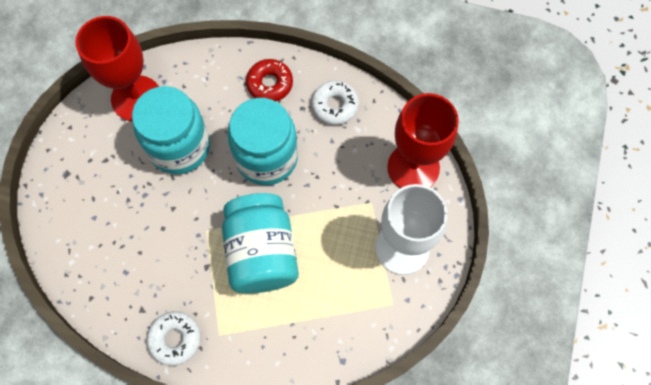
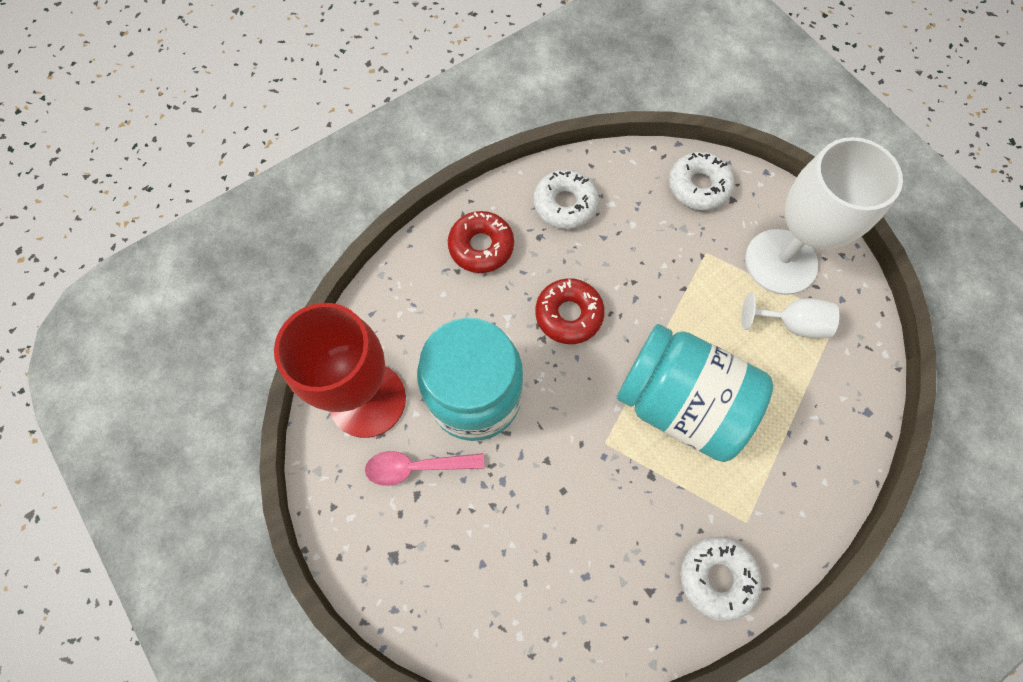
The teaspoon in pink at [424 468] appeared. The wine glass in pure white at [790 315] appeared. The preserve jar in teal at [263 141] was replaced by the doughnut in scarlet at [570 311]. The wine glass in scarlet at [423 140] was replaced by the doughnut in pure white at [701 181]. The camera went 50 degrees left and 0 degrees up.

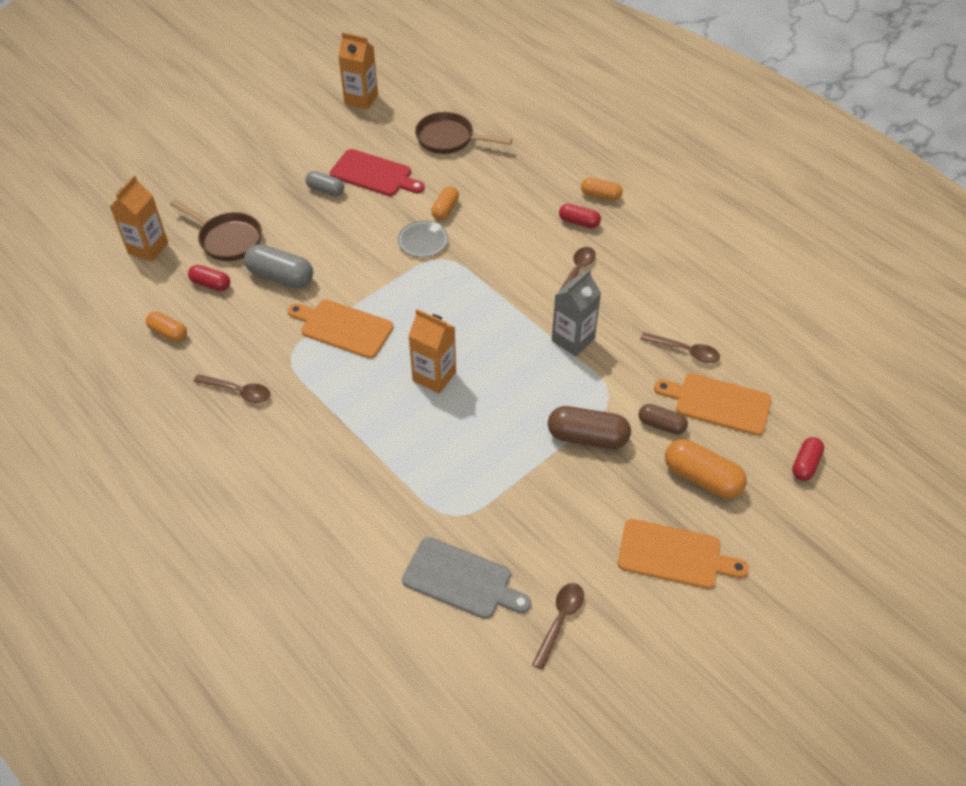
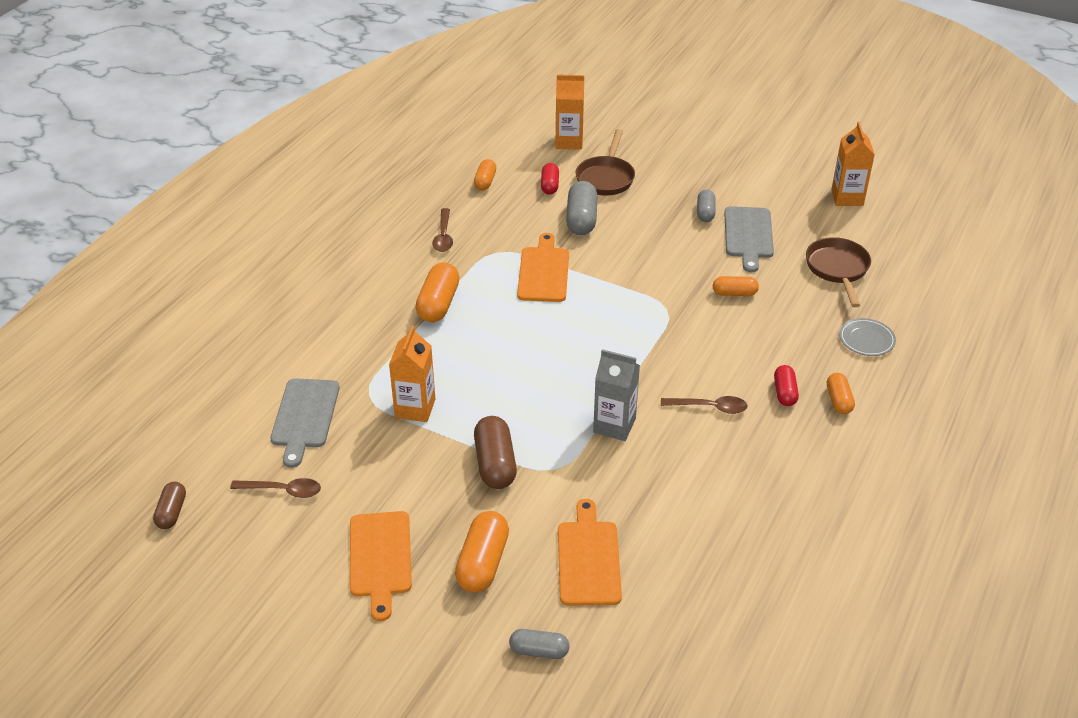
The teaspoon in brown at [680 347] disappeared. The pill in orange at [437 292] appeared. The plate in ash-grey moved from [423 239] to [867 337]. The carton in orange moved from [432 351] to [412 374]. The pill in brown moved from [663 419] to [169 505]. The chopping board in scarlet at [377 172] became the chopping board in ash-grey at [749 239]. The pill in scarlet at [808 459] became the pill in ash-grey at [539 644]. The camera went 70 degrees right and 10 degrees down.

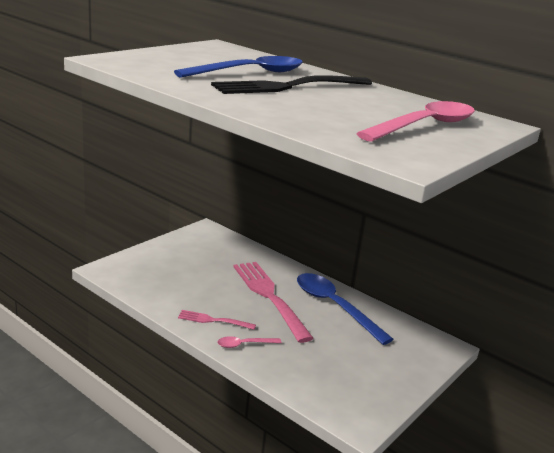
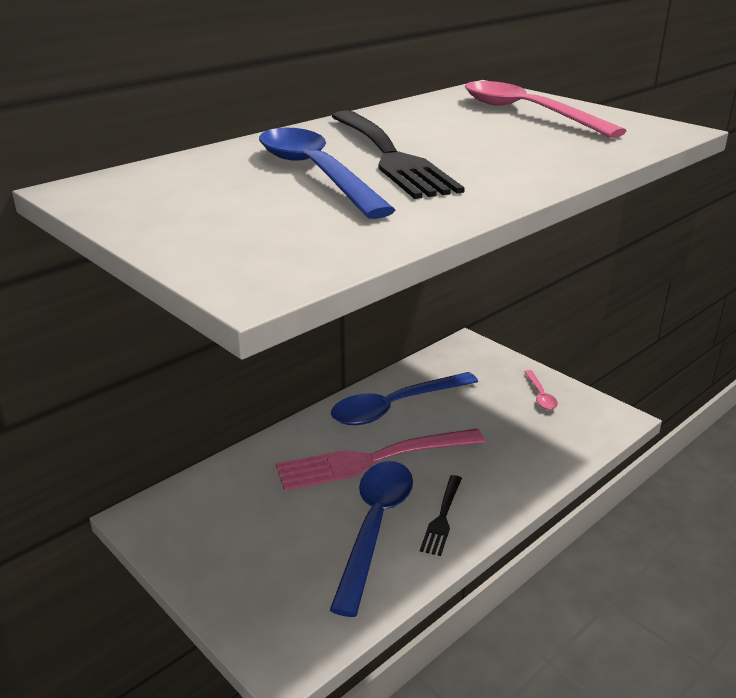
The teaspoon in blue at [371 539] appeared. The teaspoon in pink moved from [249 342] to [541 390]. The dinner fork in pink at [217 320] became the dinner fork in ebony at [441 515]. The camera went 80 degrees left and 5 degrees up.

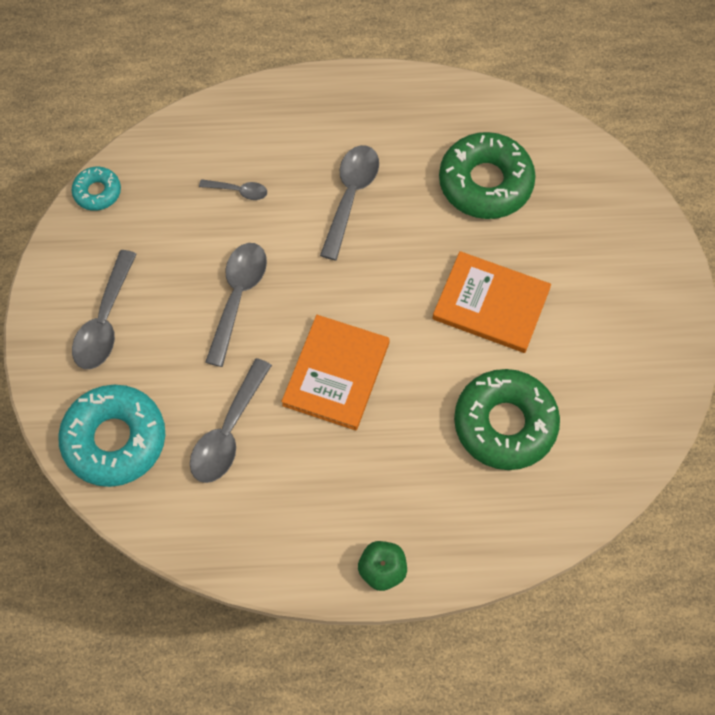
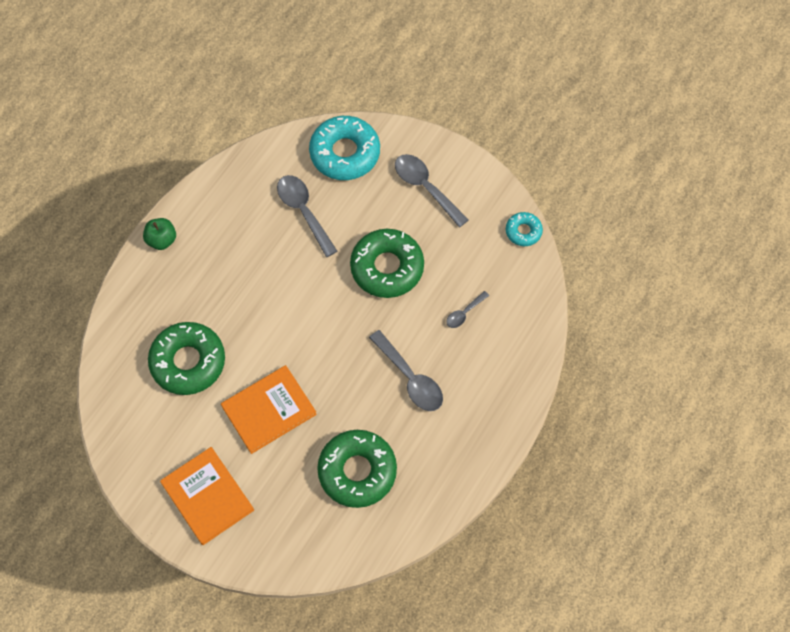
The hardback in orange moved from [335 372] to [207 496]. The teaspoon in ash-grey at [236 305] was replaced by the doughnut in leaf-green at [387 263]. The camera went 125 degrees right and 0 degrees up.

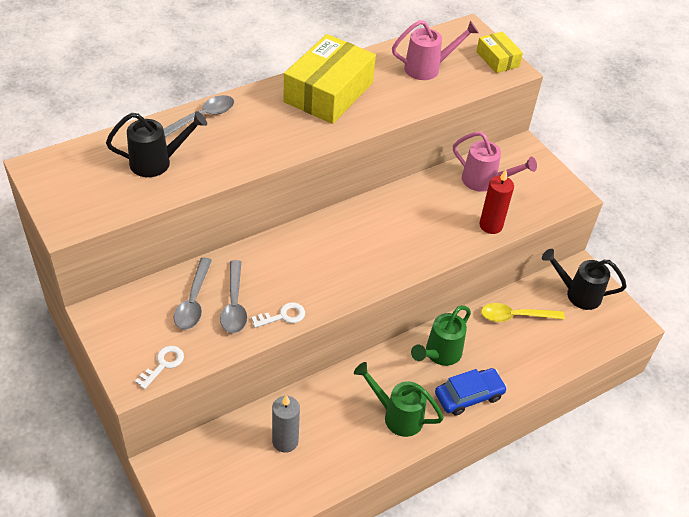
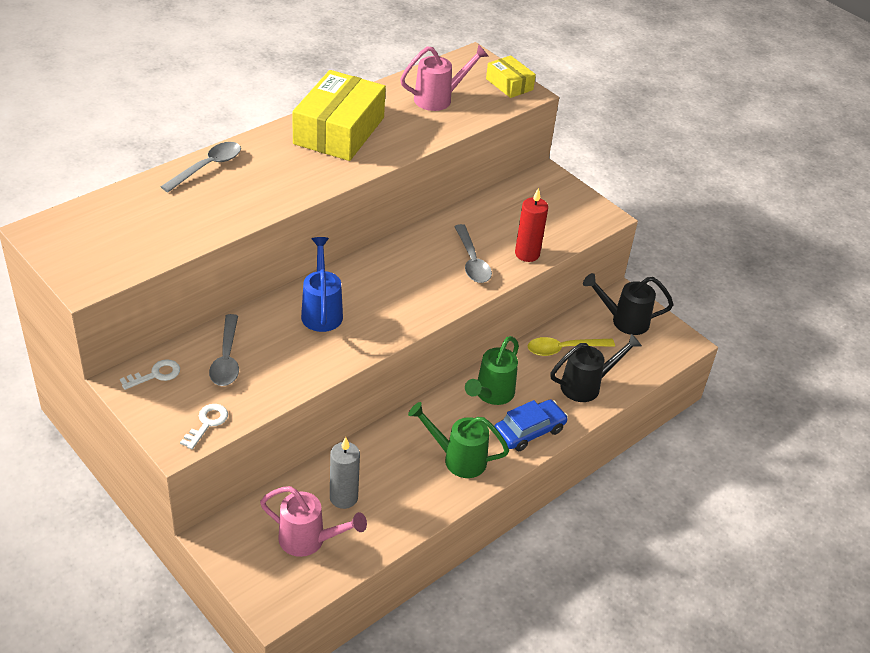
The sprinkling can in blue at [322 284] appeared. The sprinkling can in ebony moved from [156 144] to [596 367]. The teaspoon in ash-grey moved from [233 296] to [473 253]. The latchkey in pure white moved from [278 315] to [150 374]. The sprinkling can in pink moved from [495 161] to [313 521]. The camera went 10 degrees left and 5 degrees down.

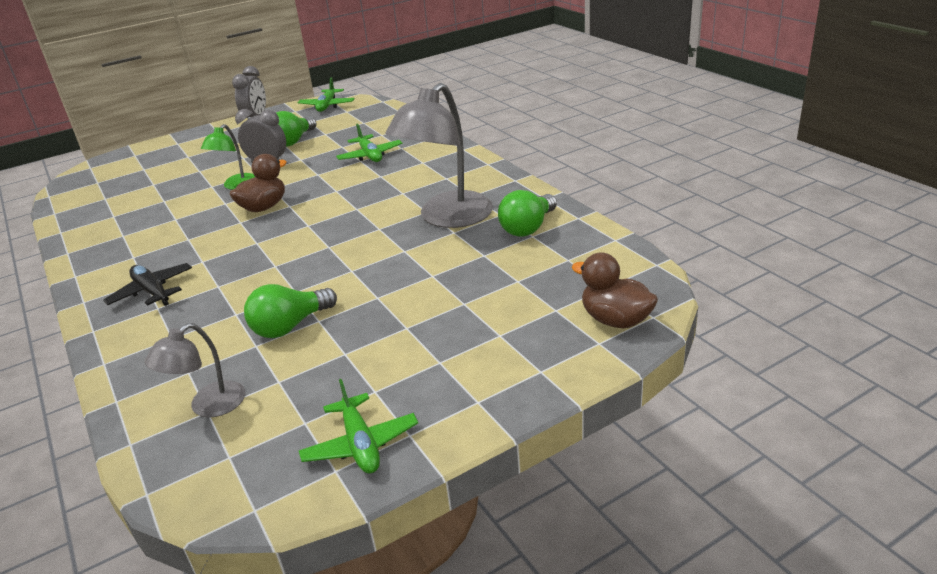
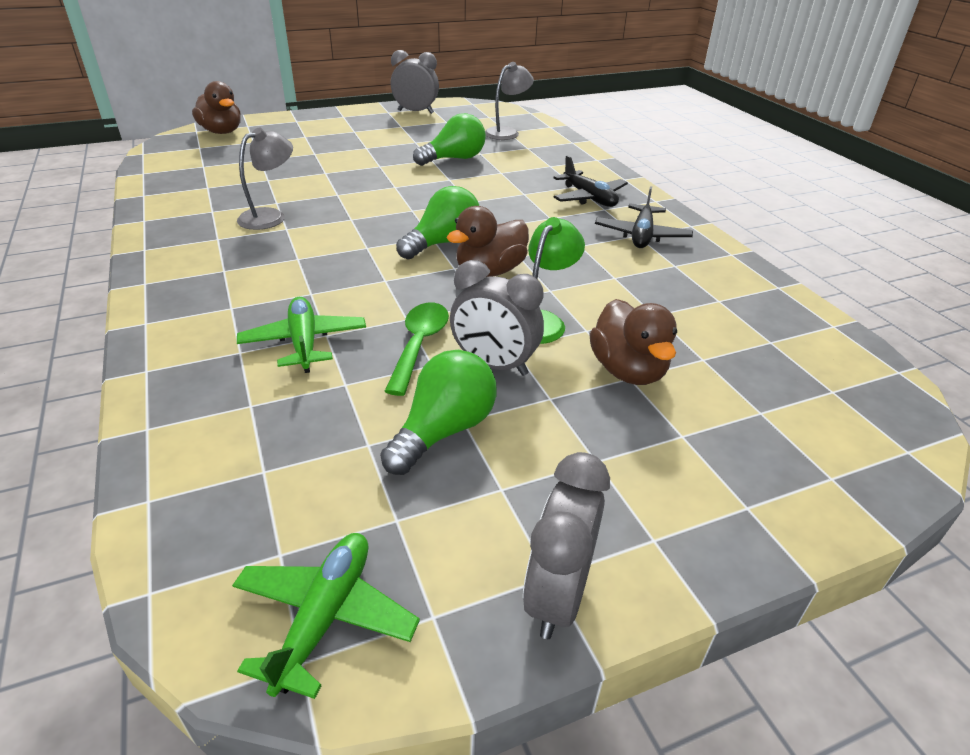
The teaspoon in leaf-green at [416 349] appeared. The rubber duck in brown at [633 342] appeared. The toy plane in ebony at [644 217] appeared. The lightbulb in leaf-green moved from [527 213] to [437 222]. The toy plane in leaf-green at [358 426] was replaced by the alarm clock in ash-grey at [415 82]. The reading lamp in ash-grey at [439 155] changed to 0.53 times the size. The camera went 175 degrees left and 5 degrees up.

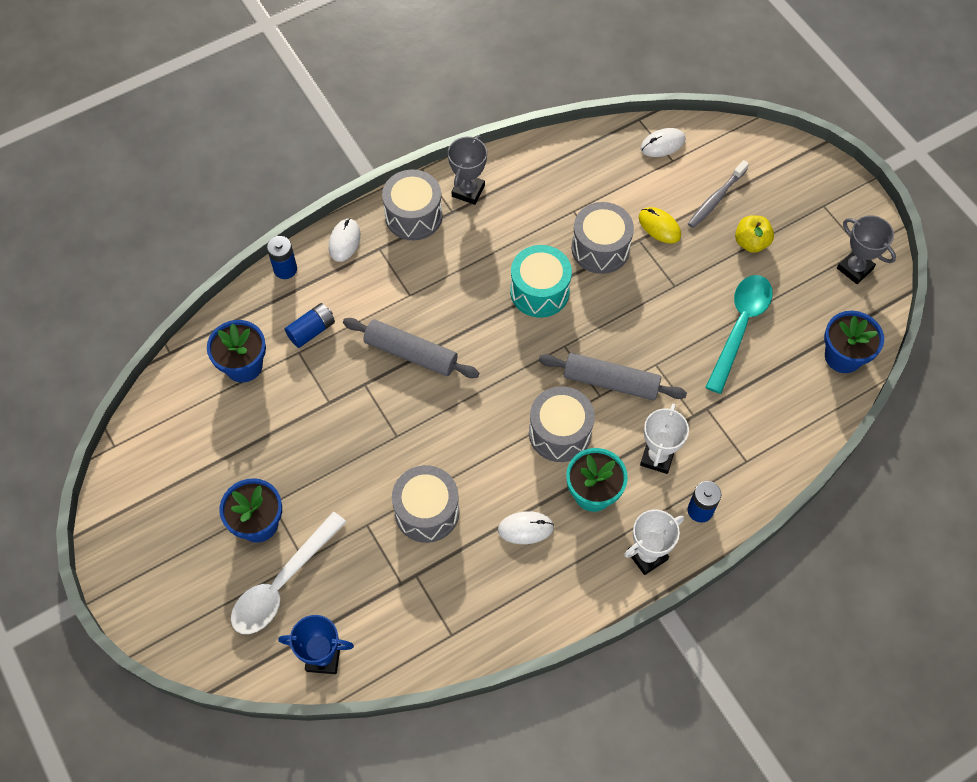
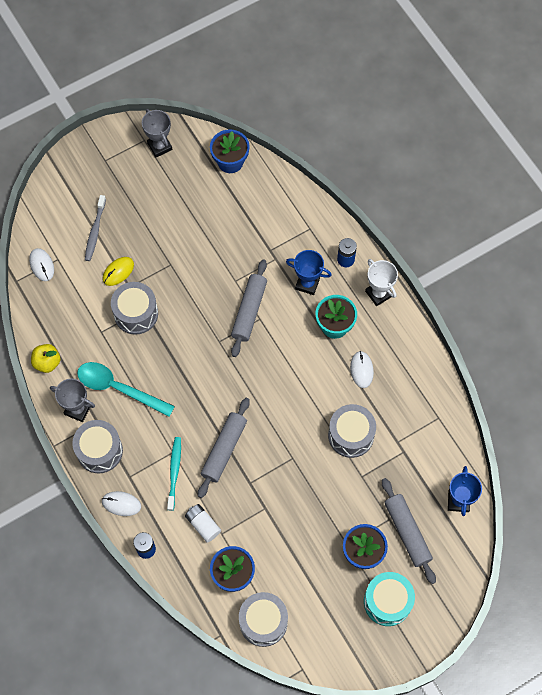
The toothbrush in teal at [174 474] appeared. The toy drum in teal moved from [541 281] to [389 599]. The toy drum in ash-grey moved from [562 424] to [263 619]. The teaspoon in teal moved from [739 334] to [126 389]. The apple fruit in bright yellow moved from [754 234] to [46 358]. The teaspoon in pure white at [288 573] was replaced by the rolling pin in ash-grey at [409 531]. The power cell in blue at [310 325] became the power cell in pure white at [203 523]. The trophy in pure white at [664 439] became the trophy in blue at [308 272]. The toothbrush in ash-grey at [718 194] turned 60 degrees clockwise. The trophy in ash-grey at [866 249] turned 75 degrees counterclockwise. The camera went 90 degrees left and 5 degrees up.

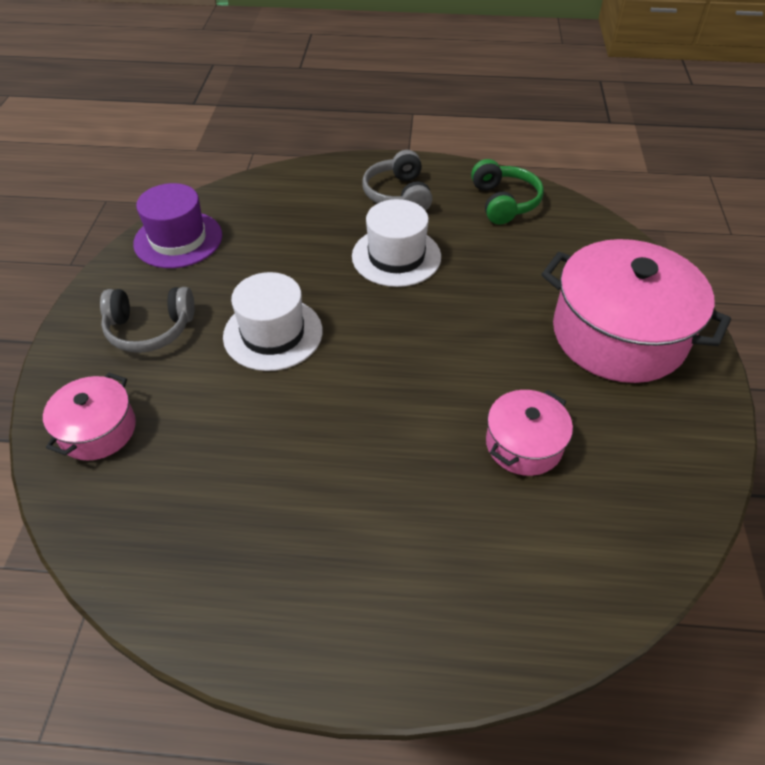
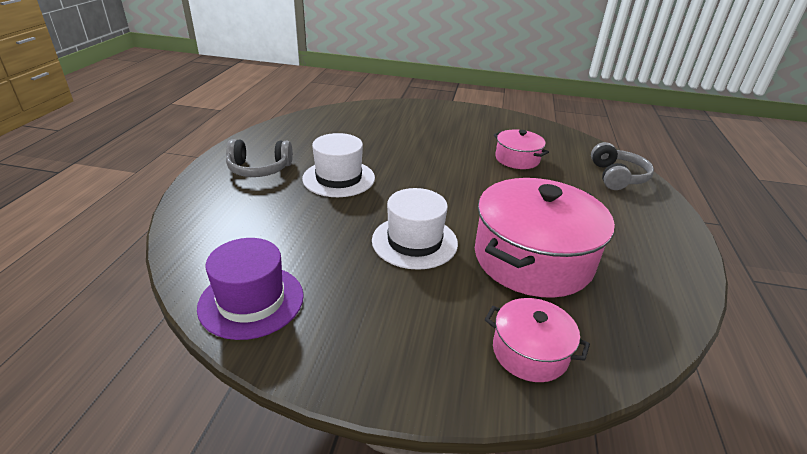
The headphones in leaf-green at [507 191] disappeared. The headphones in ash-grey moved from [147 320] to [622 166]. The stockpot in pink moved from [636 311] to [545 238]. The camera went 85 degrees left and 15 degrees down.

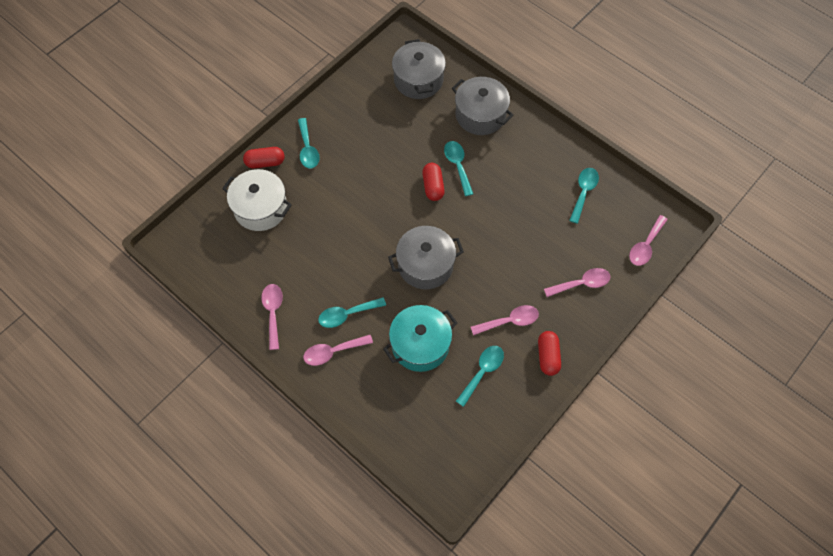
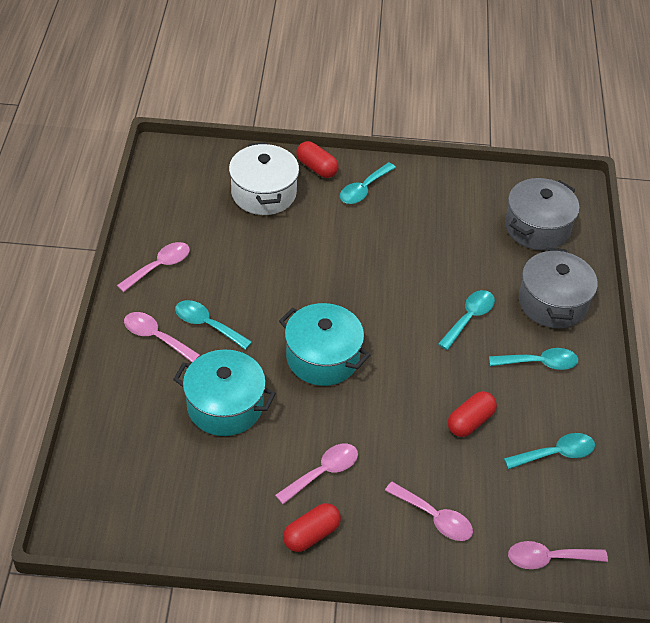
The pill in scarlet moved from [433 182] to [472 414]. The teaspoon in teal moved from [480 376] to [533 359]. The stockpot in ash-grey at [426 257] became the stockpot in teal at [324 344]. The teaspoon in pink at [505 320] turned 75 degrees counterclockwise. The camera went 50 degrees right and 15 degrees down.

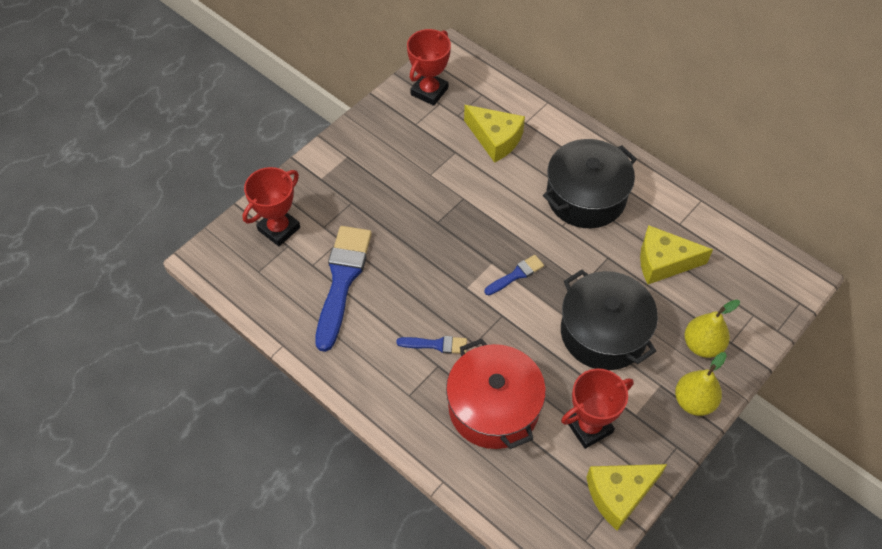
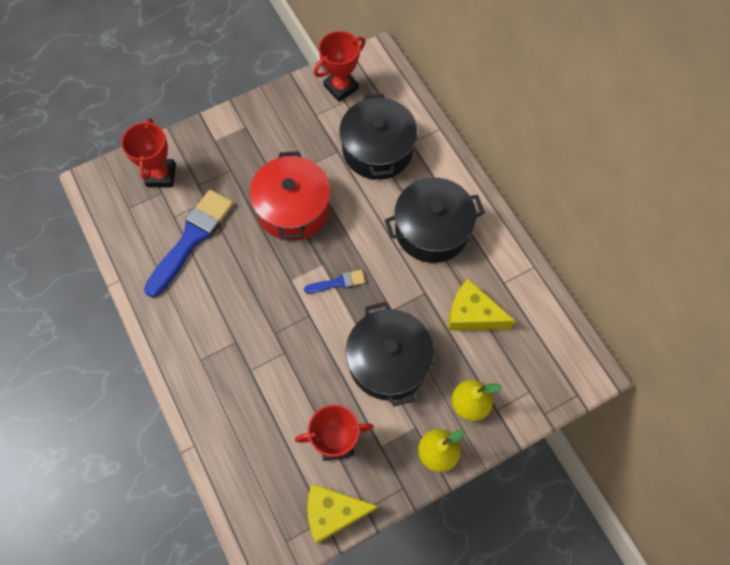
The paintbrush in blue at [431 345] disappeared. The stockpot in scarlet moved from [496 394] to [290 196]. The cheese wedge in bright yellow at [494 134] was replaced by the stockpot in ebony at [378 137]. The trophy in scarlet at [271 206] turned 60 degrees counterclockwise. The camera went 20 degrees right and 10 degrees up.

